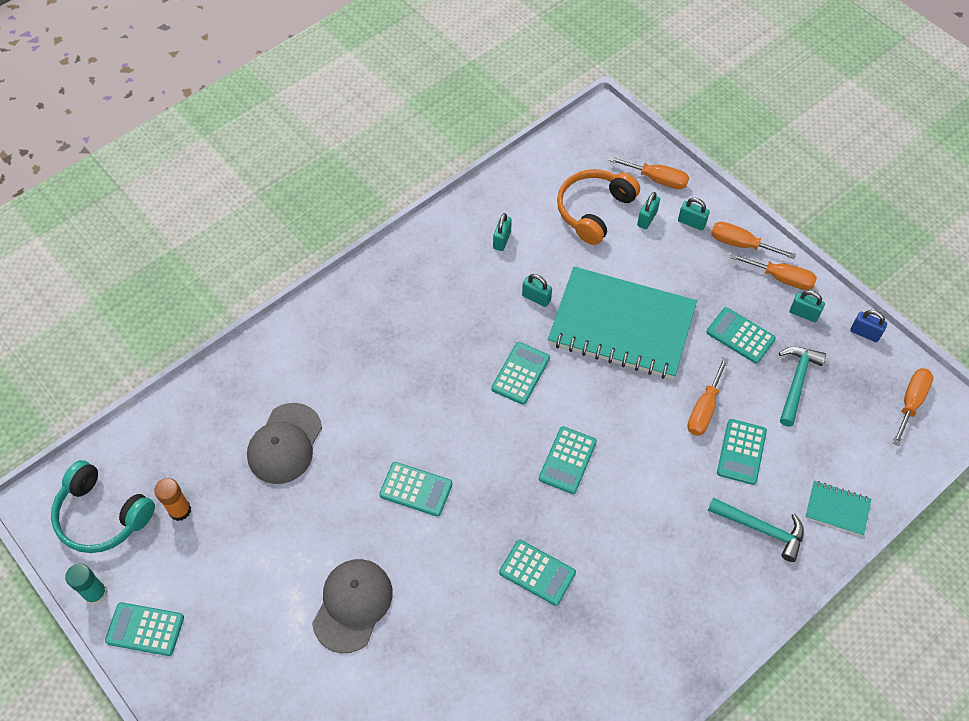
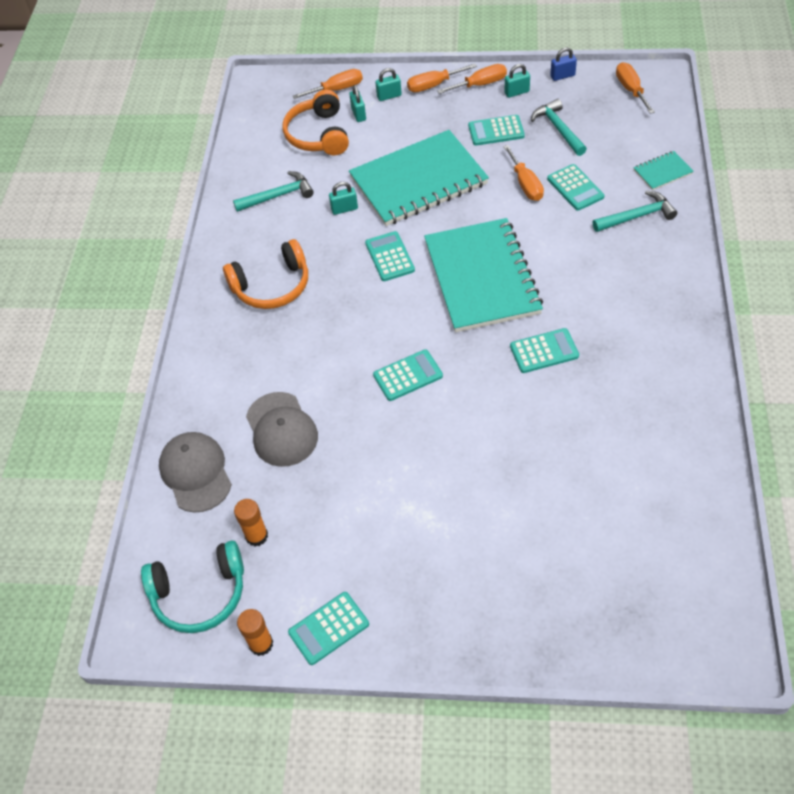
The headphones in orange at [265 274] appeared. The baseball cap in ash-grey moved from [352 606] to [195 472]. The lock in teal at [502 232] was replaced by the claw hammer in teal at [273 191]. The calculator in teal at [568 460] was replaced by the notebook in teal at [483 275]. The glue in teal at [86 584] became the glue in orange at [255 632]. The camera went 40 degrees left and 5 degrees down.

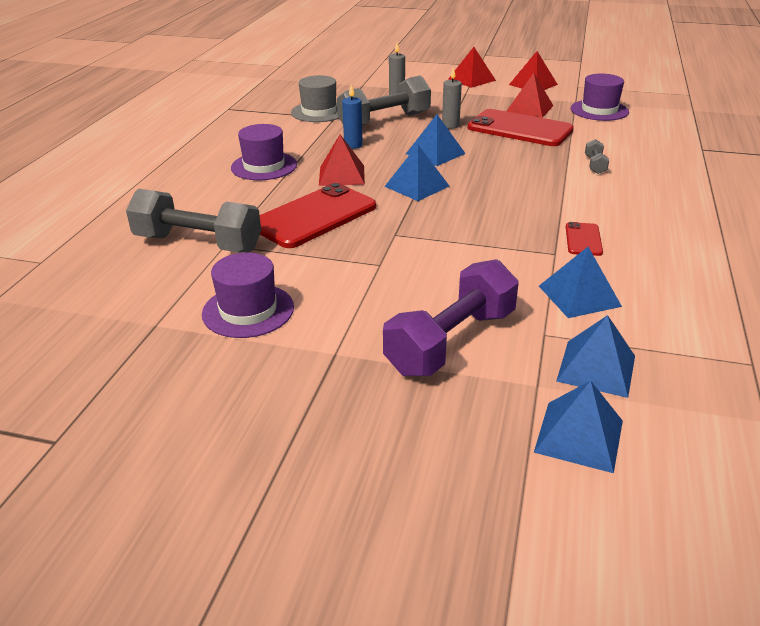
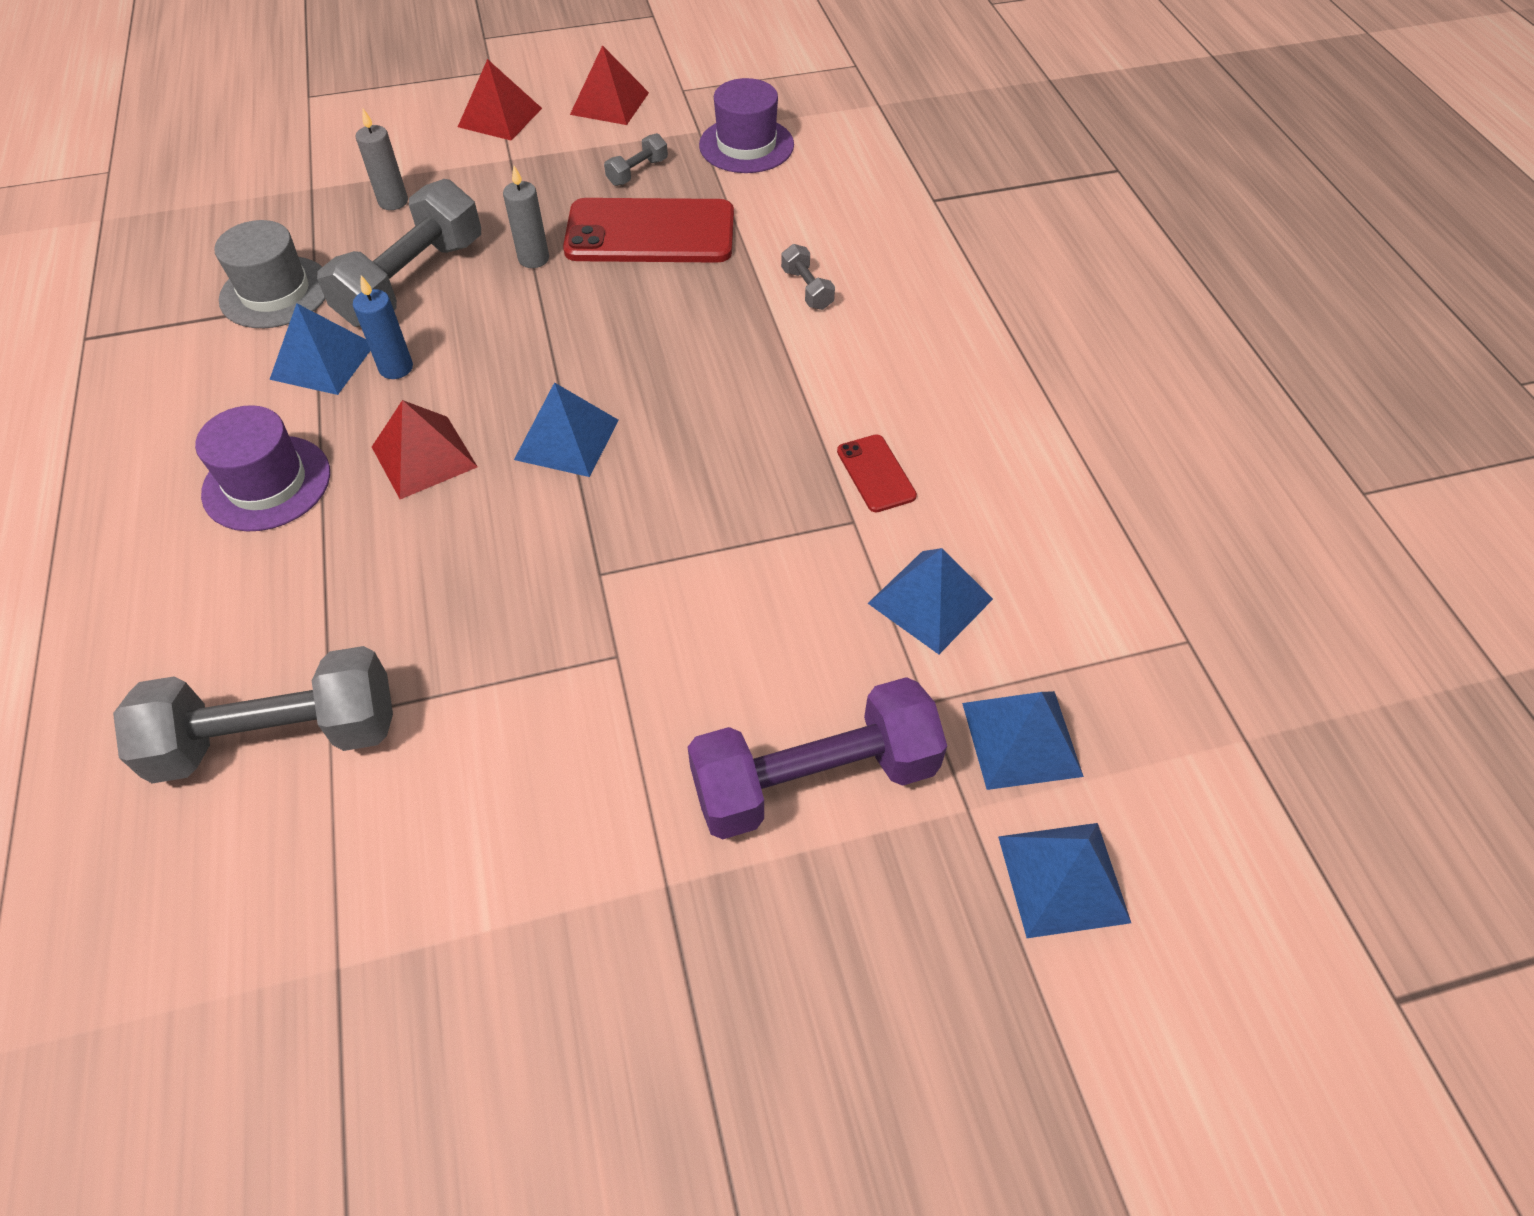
The top hat in royal purple at [248 295] disappeared. The phone in scarlet at [318 215] disappeared. The solid pyramid in blue moved from [436 140] to [319 349]. The solid pyramid in scarlet at [529 95] was replaced by the dumbbell in ash-grey at [636 159]. The dumbbell in royal purple at [451 317] turned 60 degrees clockwise. The camera went 30 degrees left and 20 degrees up.

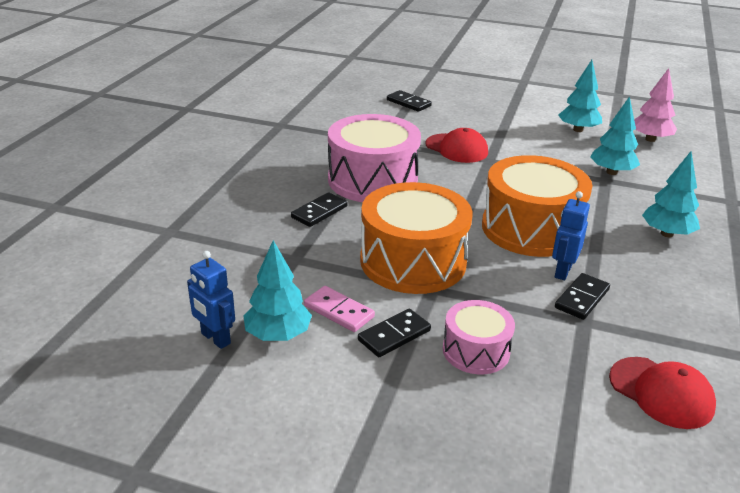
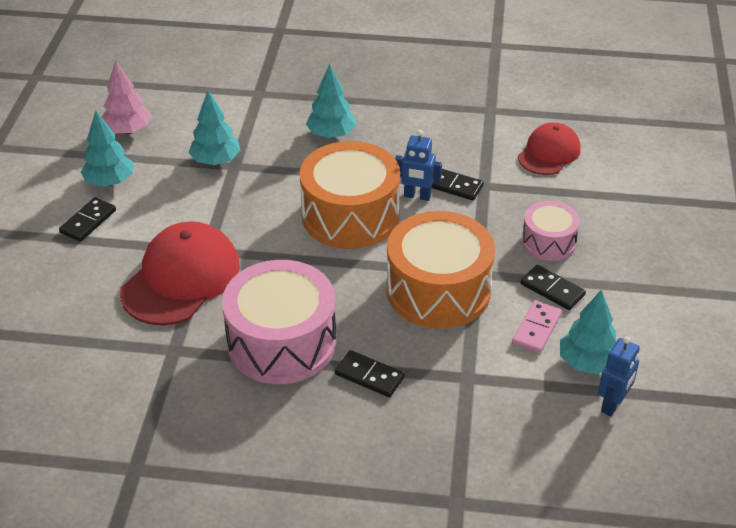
The domino piece in ebony moved from [409 101] to [87 219]. The baseball cap in scarlet at [457 145] changed to 1.62 times the size. The camera went 100 degrees left and 10 degrees up.

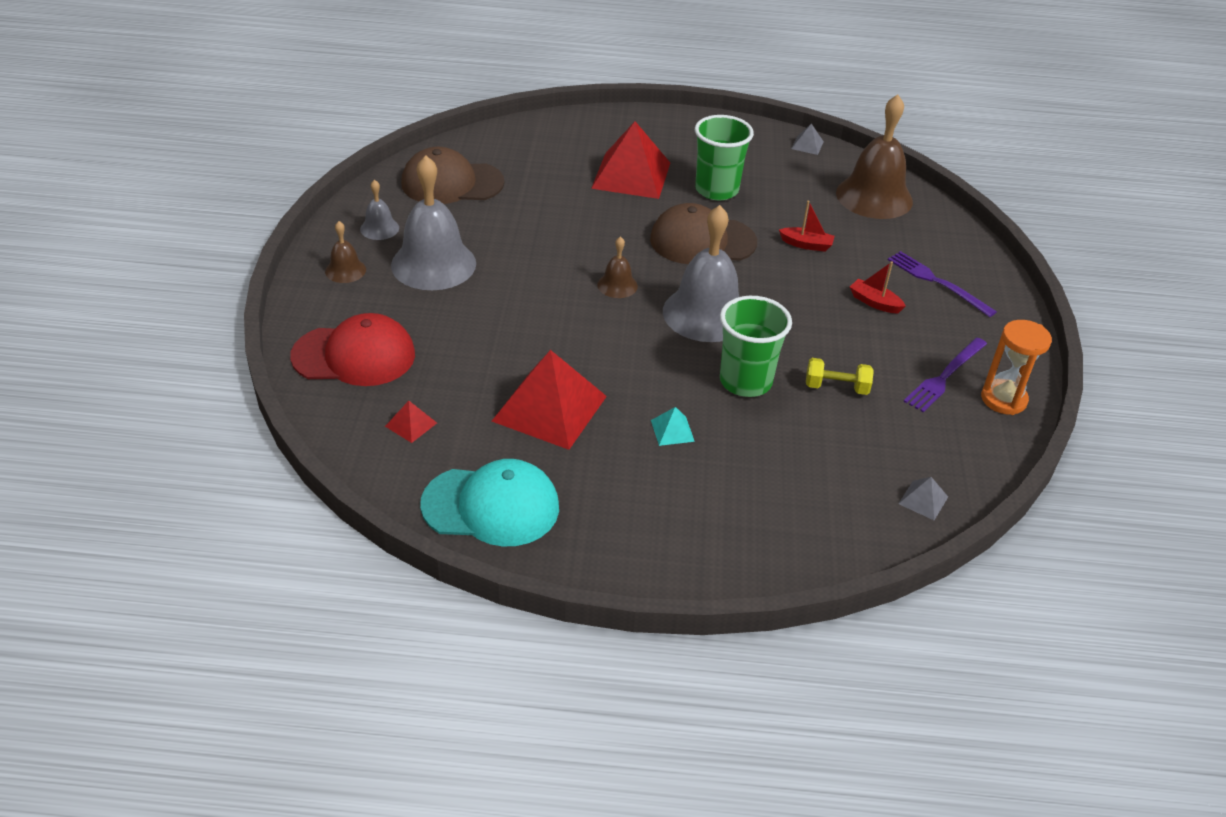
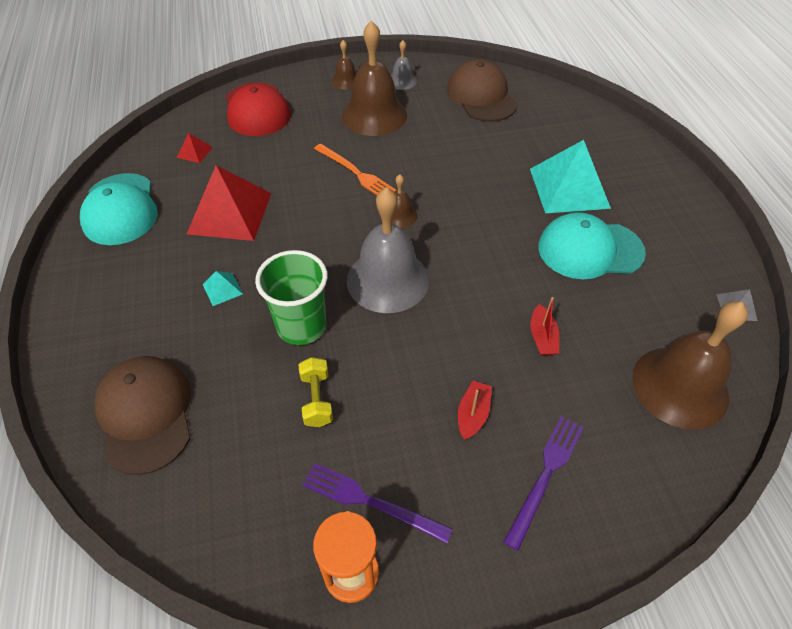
The solid pyramid in ash-grey at [923 498] disappeared. The dinner fork in orange at [355 169] appeared. The baseball cap in brown moved from [703 233] to [142 415]. The tumbler in leaf-green at [724 157] was replaced by the baseball cap in teal at [592 245]. The bell in ash-grey at [433 222] became the bell in brown at [374 78]. The solid pyramid in scarlet at [630 160] became the solid pyramid in teal at [570 176]. The camera went 75 degrees right and 10 degrees up.

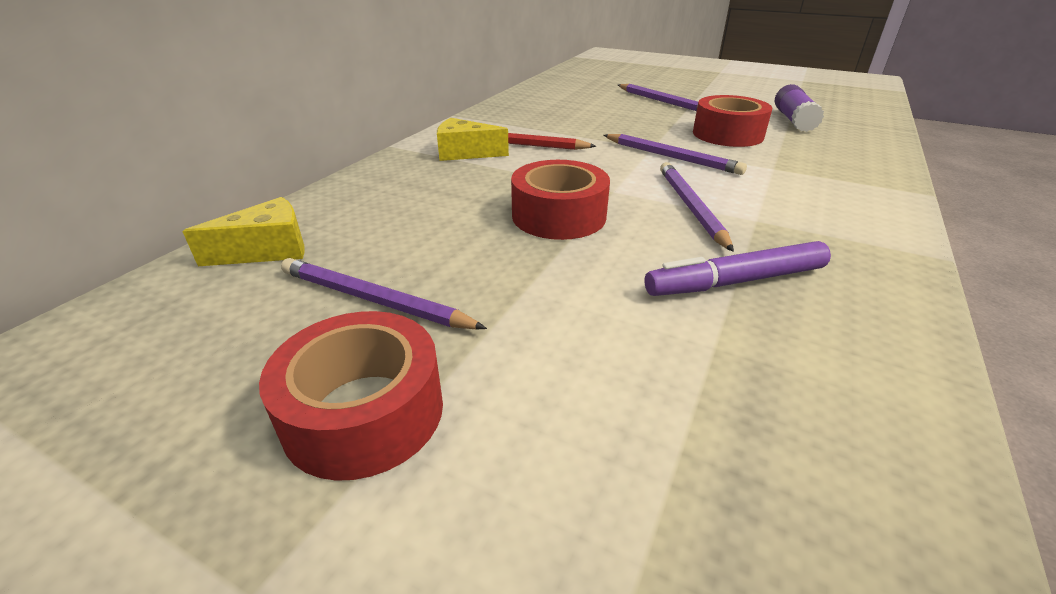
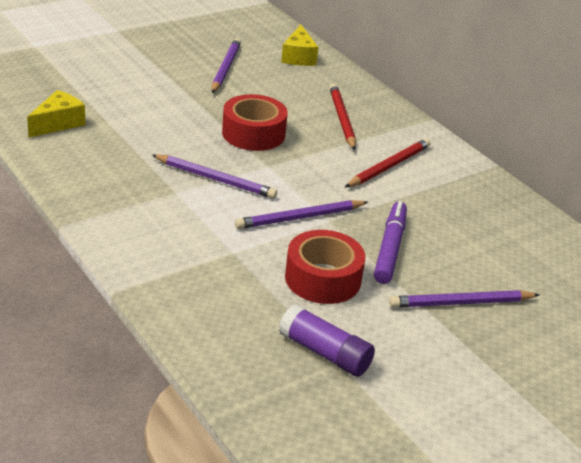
The roll of tape in scarlet at [351 396] disappeared. The pencil in scarlet at [342 117] appeared. The cheese wedge in bright yellow moved from [473 139] to [56 113]. The marker in royal purple moved from [737 268] to [390 242]. The pencil in royal purple at [384 294] turned 45 degrees counterclockwise. The camera went 115 degrees right and 0 degrees up.

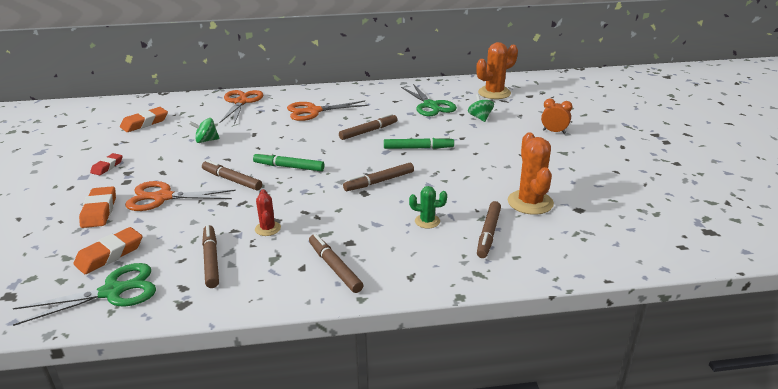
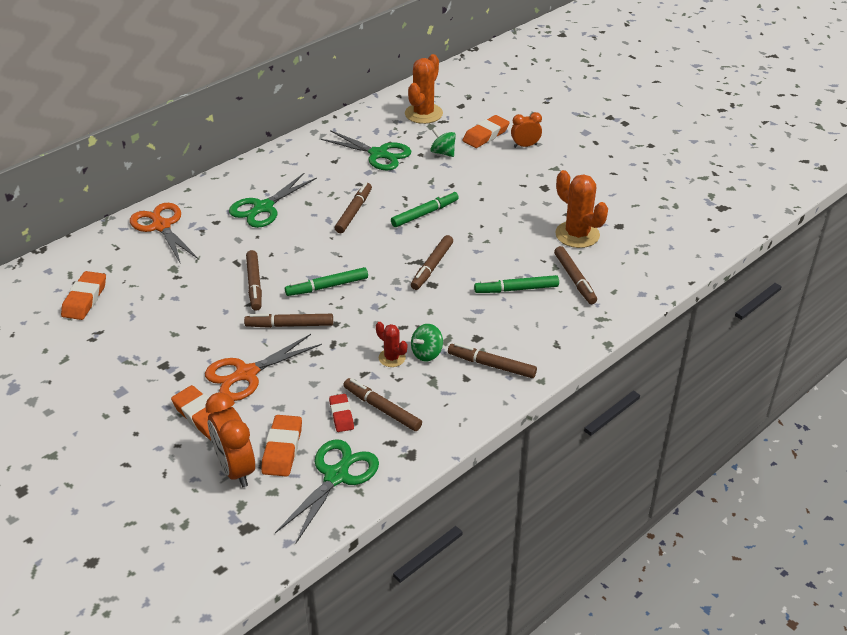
The alarm clock in orange at [230 439] appeared. The marker in brown at [254 280] appeared. The eraser in orange at [486 131] appeared. The eraser in scarlet moved from [106 164] to [341 413]. The toy top in leaf-green moved from [204 130] to [427 342]. The prickly plant in leaf-green at [428 207] was replaced by the marker in leaf-green at [516 284]. The scissors in orange at [328 111] became the scissors in leaf-green at [273 200]. The camera went 35 degrees left and 10 degrees up.

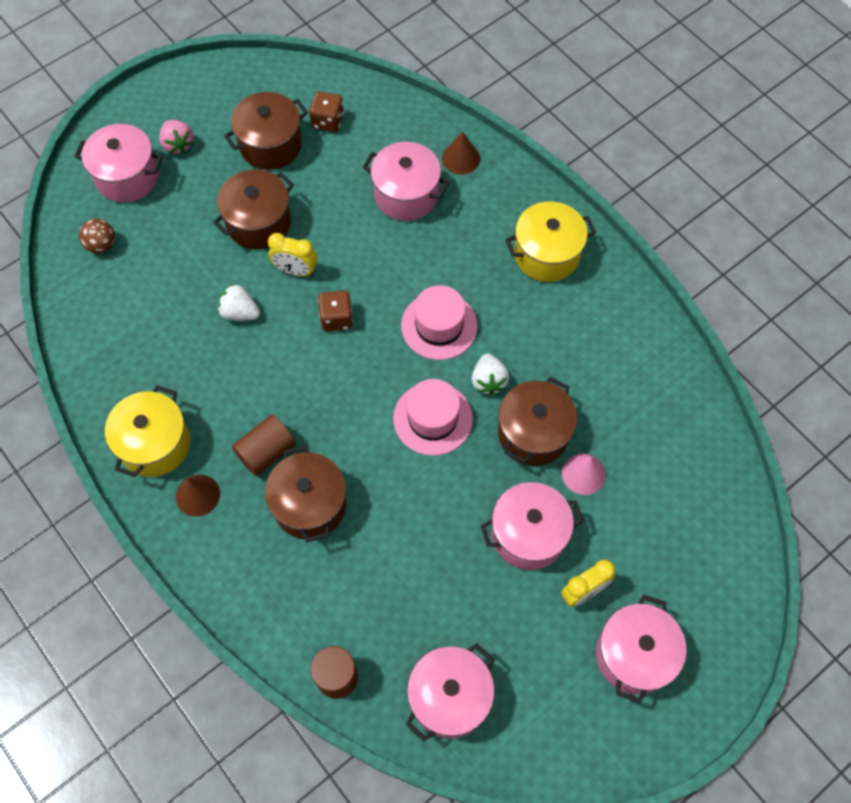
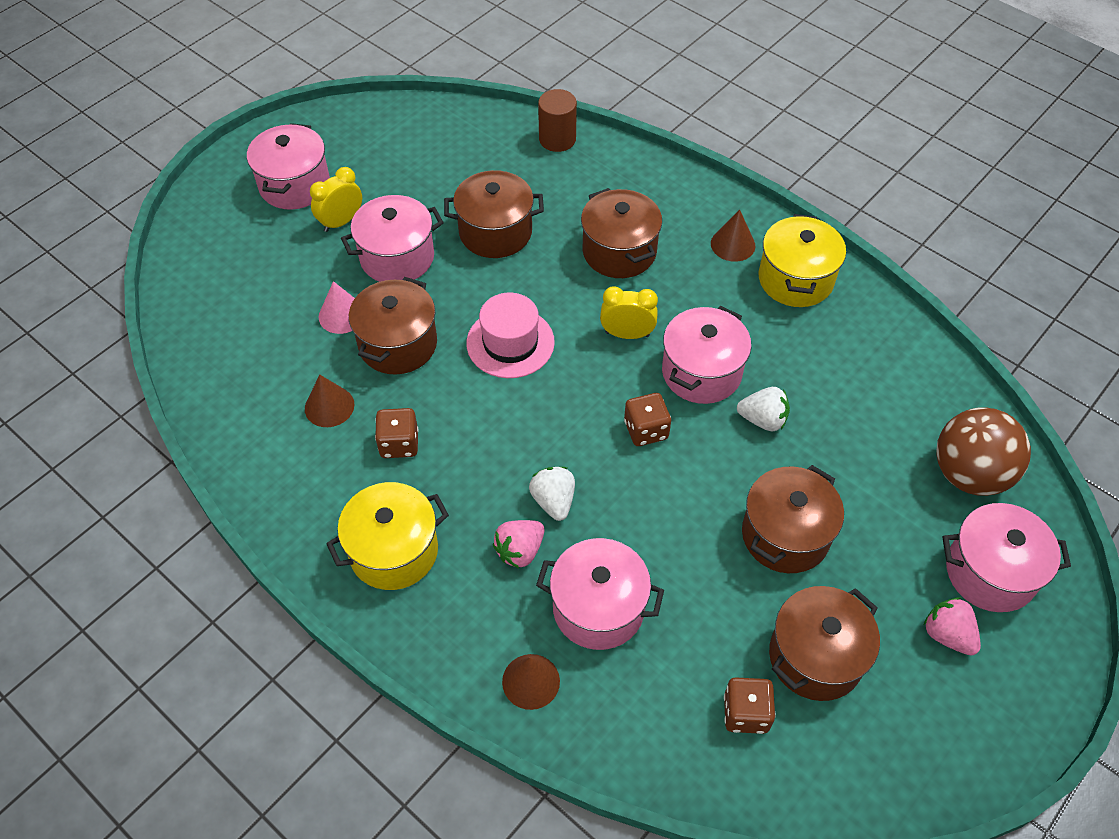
The solid cylinder in brown at [264 445] disappeared. The top hat in pink at [439 322] disappeared. The cone shape in brown at [329 401] appeared. The die in brown at [396 433] appeared. The stockpot in brown at [494 214] appeared. The berry in pink at [518 544] appeared. The alarm clock in bright yellow moved from [293 254] to [629 312]. The stockpot in pink moved from [450 692] to [706 355]. The berry in pure white moved from [490 374] to [552 494]. The sphere in brown at [97 236] changed to 1.94 times the size. The camera went 170 degrees right and 10 degrees down.

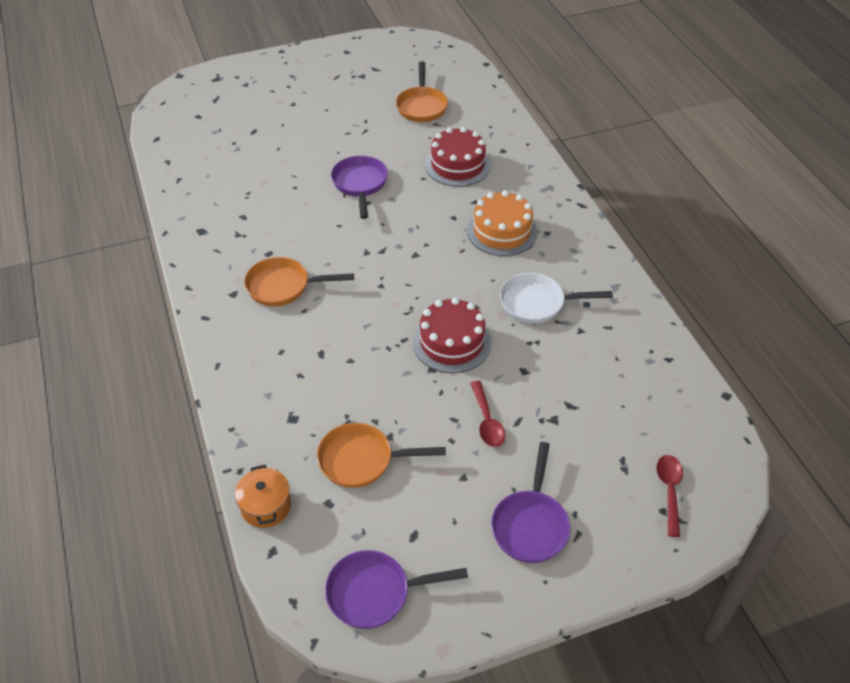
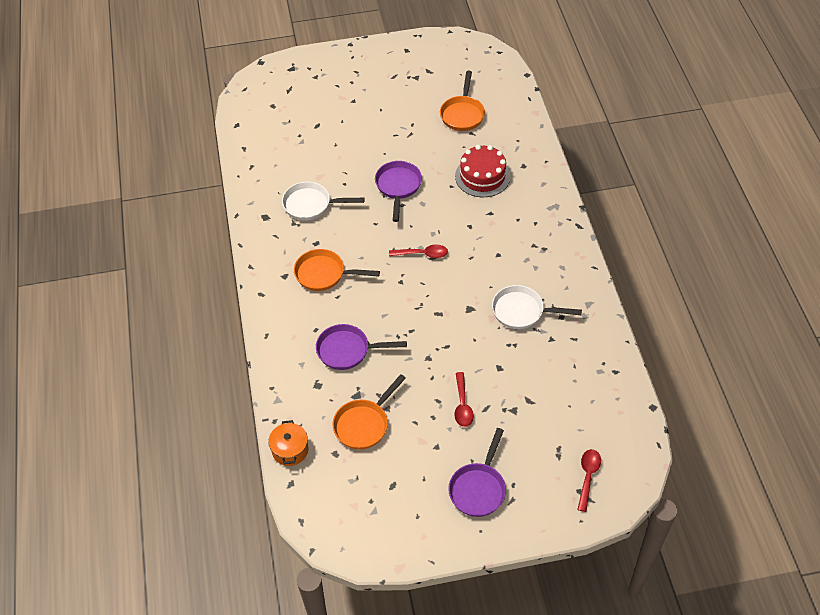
The layer cake in scarlet at [452 335] disappeared. The layer cake in orange at [502 223] disappeared. The frying pan in pure white at [323 201] appeared. The teaspoon in scarlet at [418 251] appeared. The frying pan in royal purple moved from [396 589] to [361 347]. The frying pan in orange at [381 455] turned 60 degrees counterclockwise. The camera went 10 degrees right and 5 degrees up.

